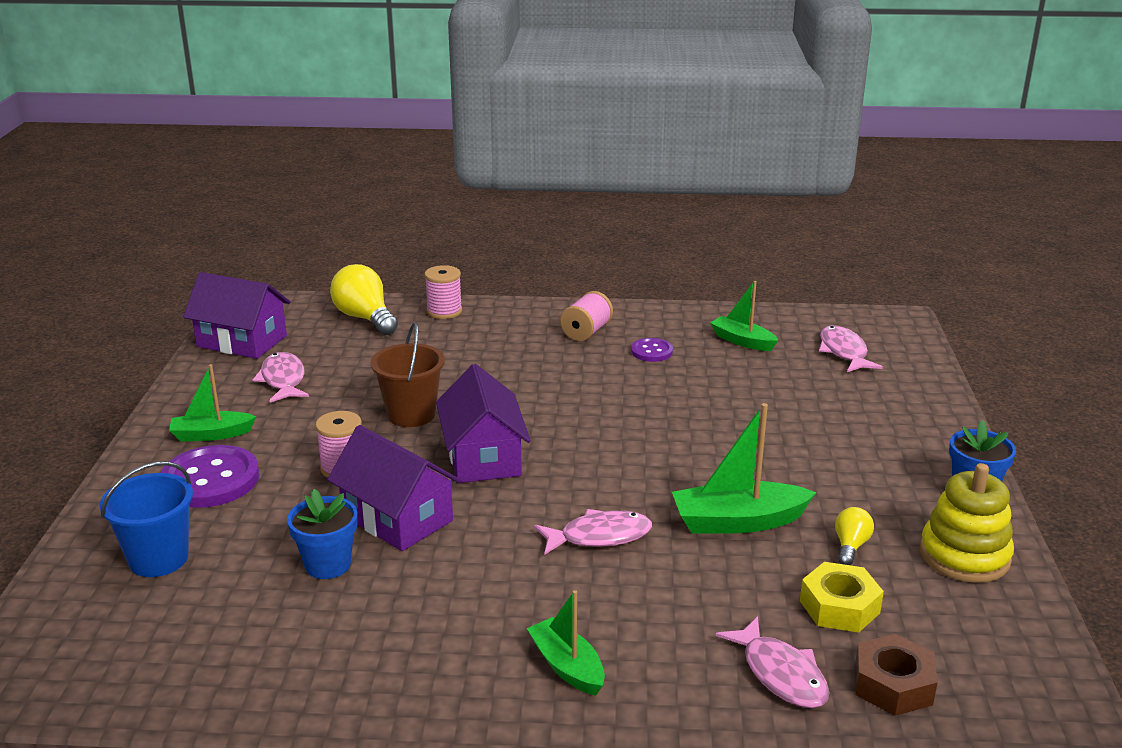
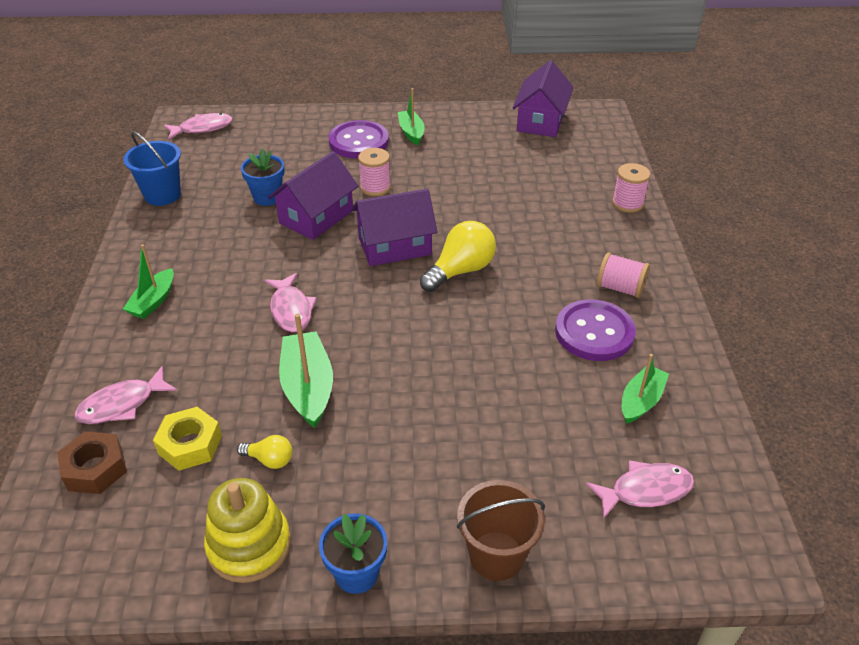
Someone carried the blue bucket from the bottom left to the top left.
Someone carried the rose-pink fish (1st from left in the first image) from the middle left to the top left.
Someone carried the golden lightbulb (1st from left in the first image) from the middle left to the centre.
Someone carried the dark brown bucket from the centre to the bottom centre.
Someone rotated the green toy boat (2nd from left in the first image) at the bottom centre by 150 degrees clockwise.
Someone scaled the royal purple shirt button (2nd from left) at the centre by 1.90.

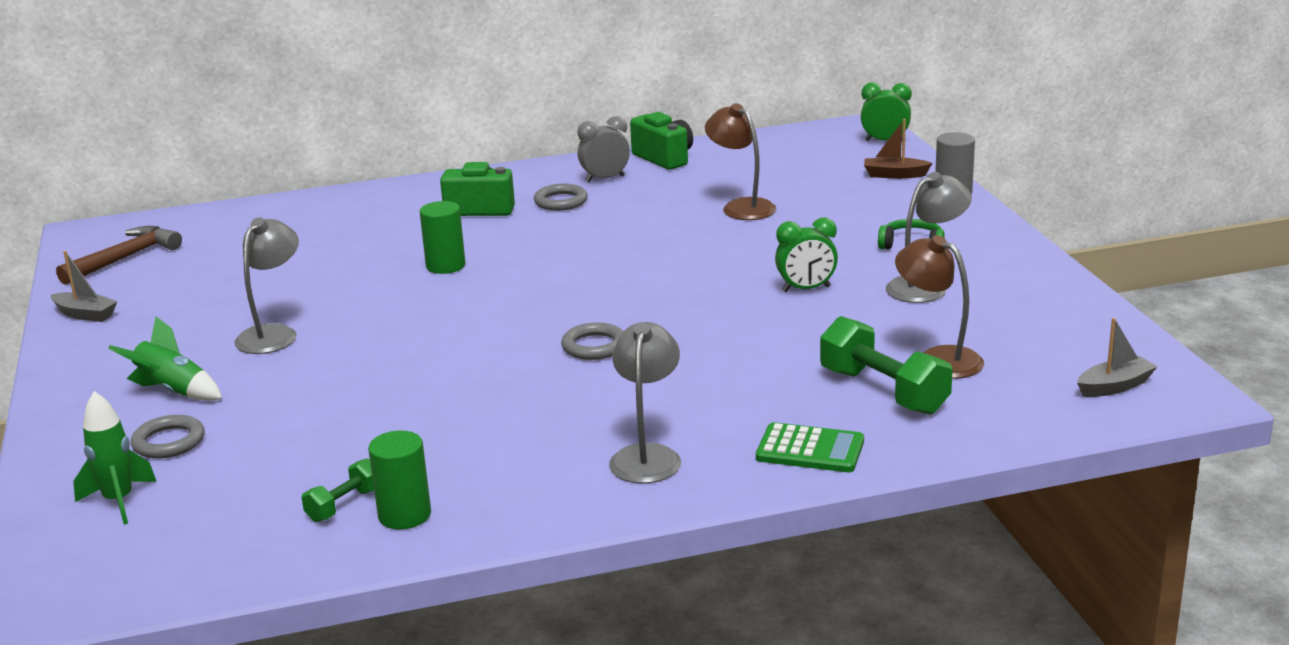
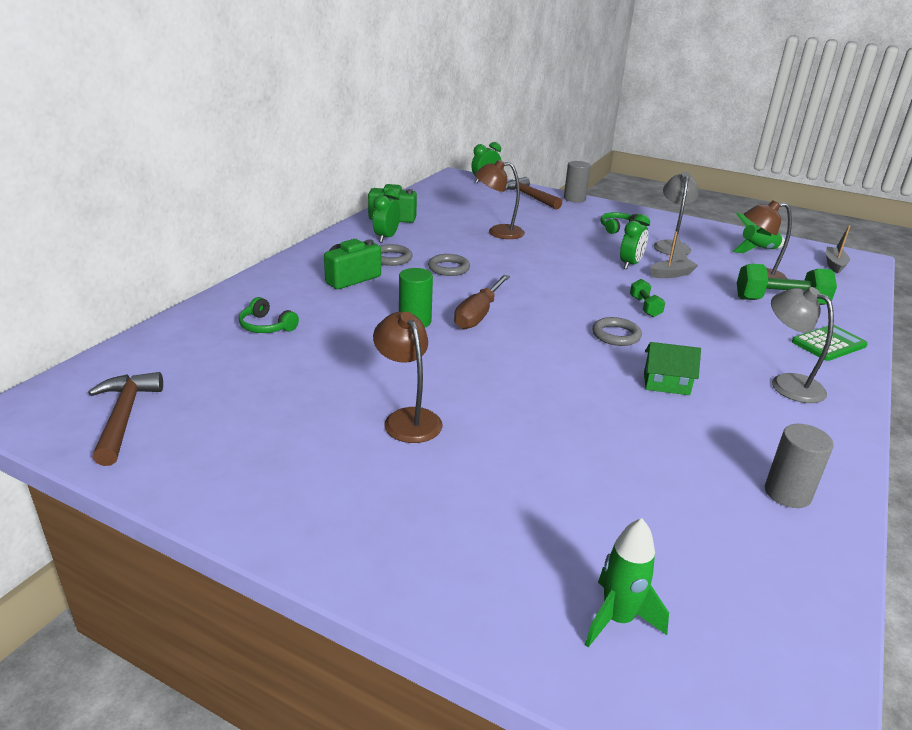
Someone put down the green over-ear headphones (1st from left) at the middle left.
Someone put down the dark brown flat screwdriver at the centre.
Someone put down the green house at the middle right.
Someone carried the ash-grey toy boat (1st from left) from the middle left to the middle right.
Someone carried the green toy rocket (2nd from left) from the middle left to the top right.
Someone carried the ash-grey torus (1st from left in the first image) from the bottom left to the centre.
Someone carried the green free weight (1st from left) from the bottom left to the middle right.
Someone swapped the dark brown toy boat at the top right for the dark brown carpenter's hammer (2nd from left) at the top centre.
Someone repainted the ash-grey desk lamp (1st from left) at the middle left, which became the dark brown desk lamp (1st from left) at the centre.
Someone repainted the green cylinder (1st from left) at the bottom left, which became the ash-grey cylinder (2nd from left) at the middle right.
Someone repainted the ash-grey bedside clock at the top centre, which became the green bedside clock (1st from left) at the top centre.

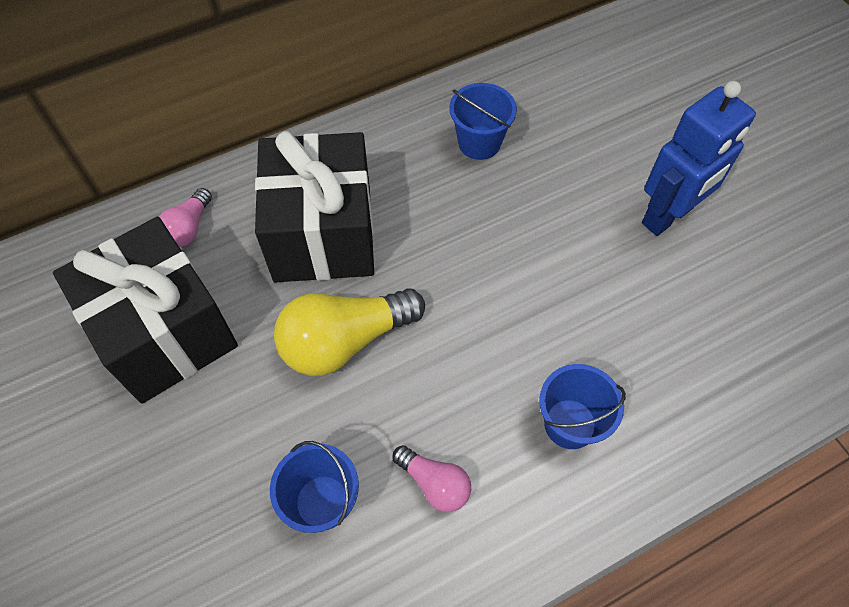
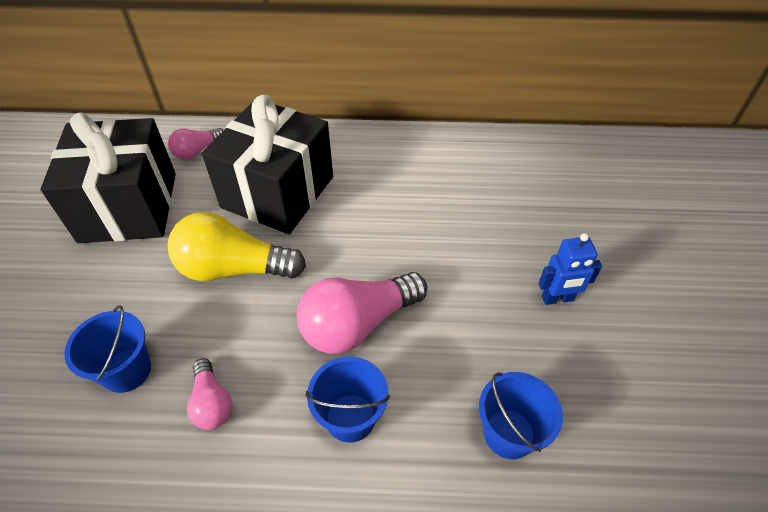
Someone put down the rose-pink lightbulb (3rd from left) at the centre.
Someone carried the blue bucket (2nd from left in the first image) from the top centre to the bottom right.
Someone scaled the blue robot figure at the top right by 0.57.

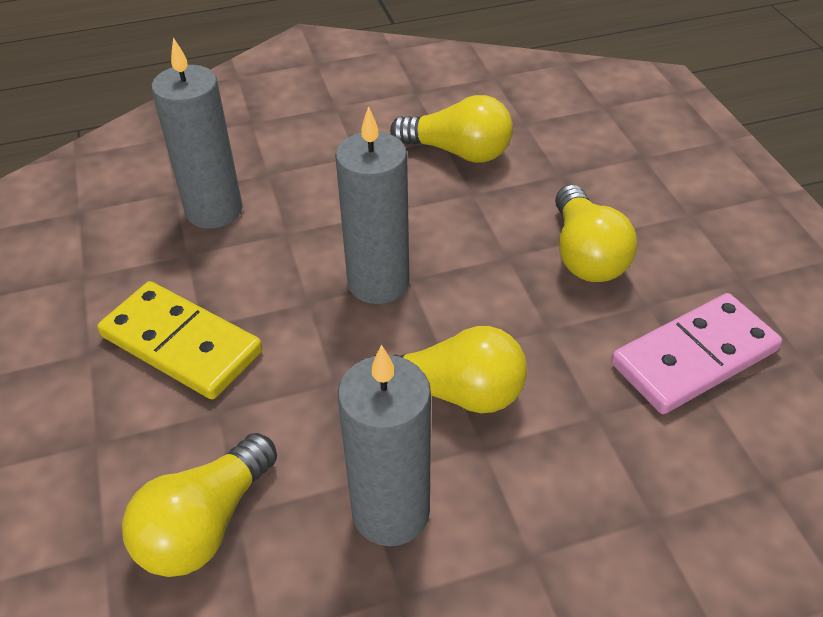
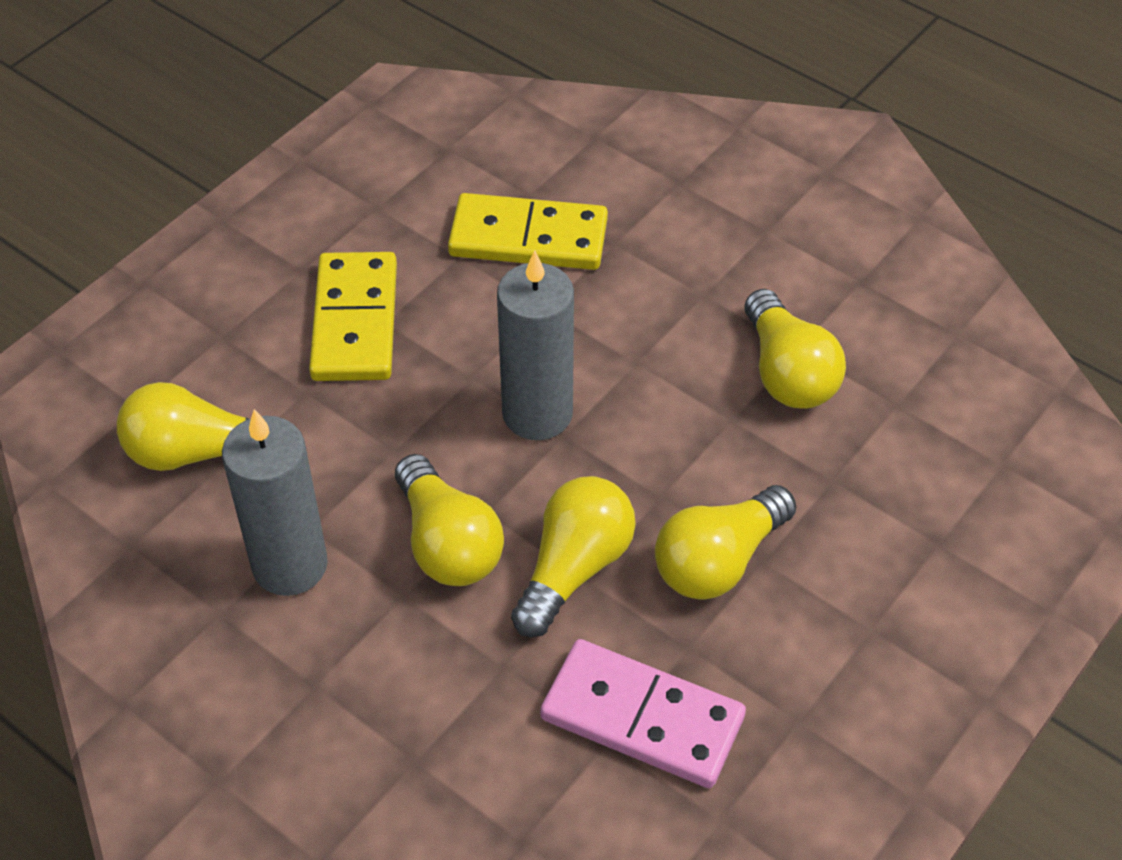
Someone put down the golden lightbulb (3rd from left) at the centre.
Someone swapped the ash-grey pillar candle (1st from left) at the top left for the golden domino piece (2nd from left) at the top centre.

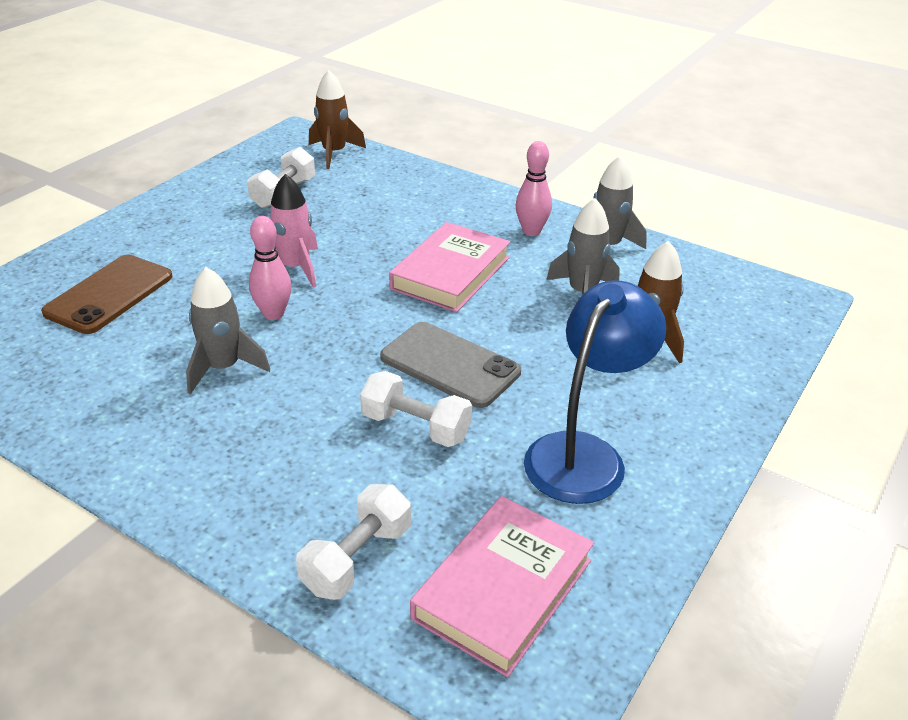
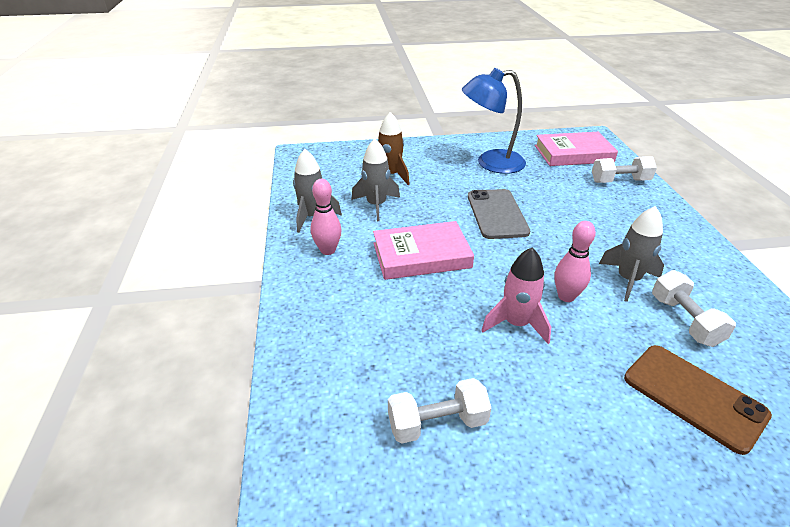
Someone took away the dark brown toy rocket (1st from left) at the top centre.
Someone carried the white free weight (3rd from left) from the centre to the middle right.
Someone rotated the dark brown phone at the middle left by 60 degrees clockwise.

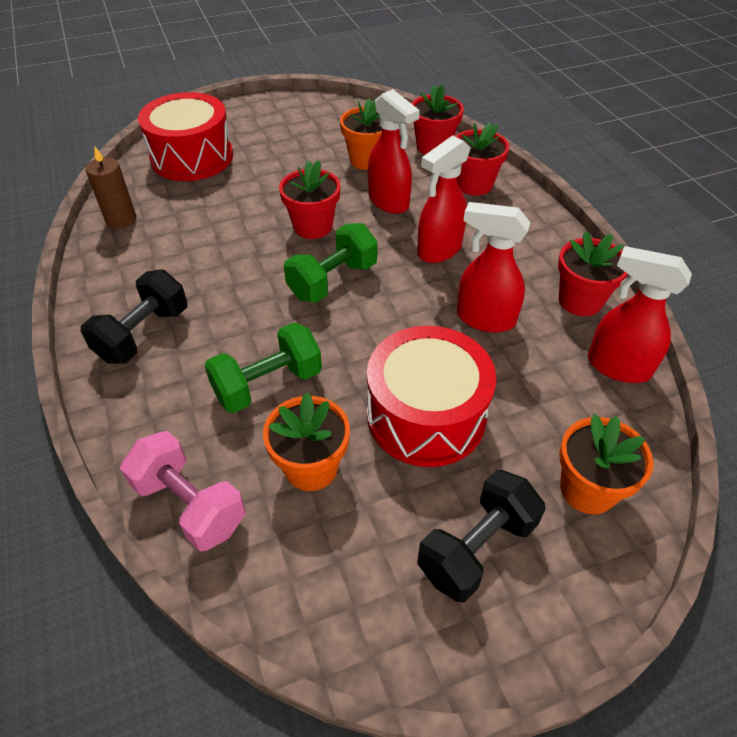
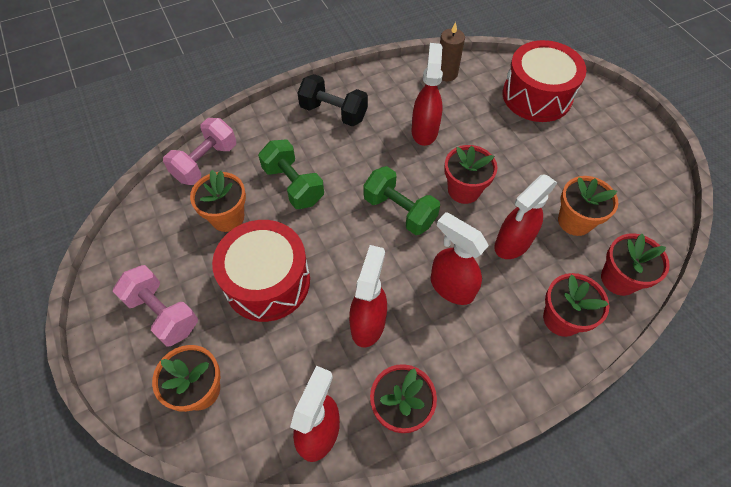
Someone put down the crimson spray bottle (3rd from left) at the top centre.
Someone repainted the jet-black free weight (2nd from left) at the bottom centre, which became the rose-pink free weight (1st from left) at the middle left.

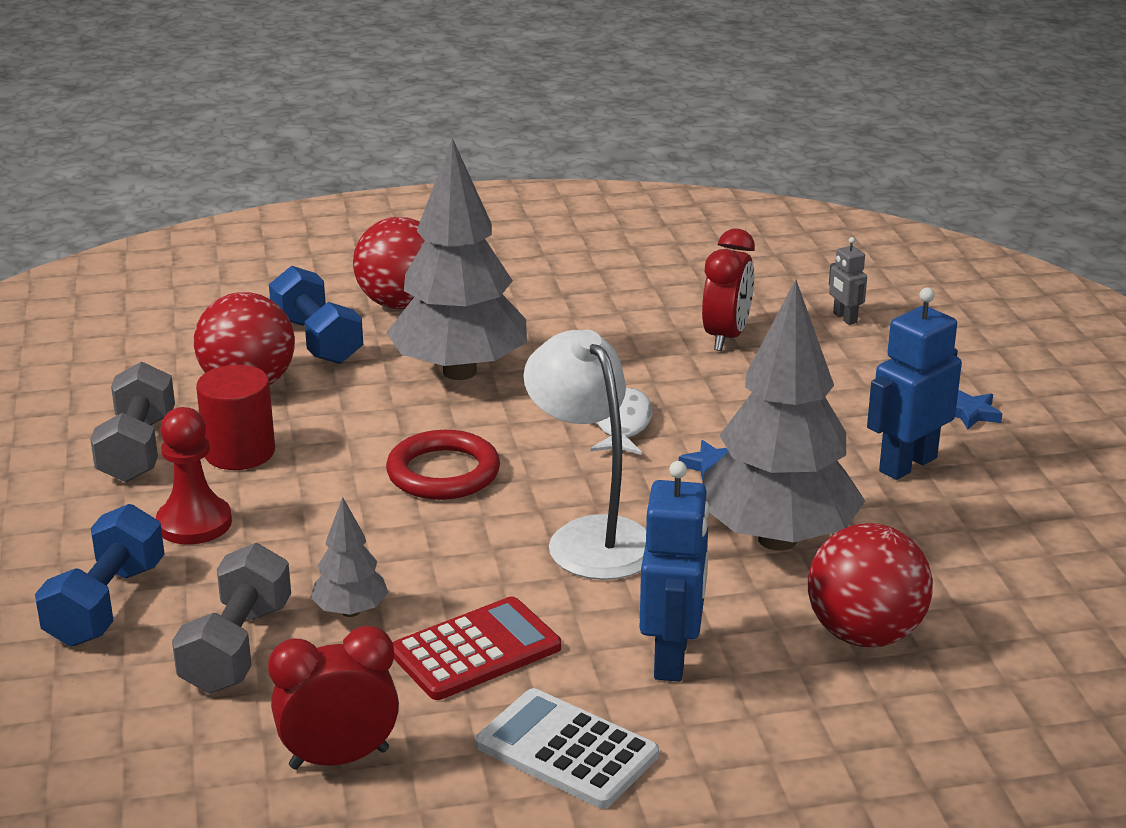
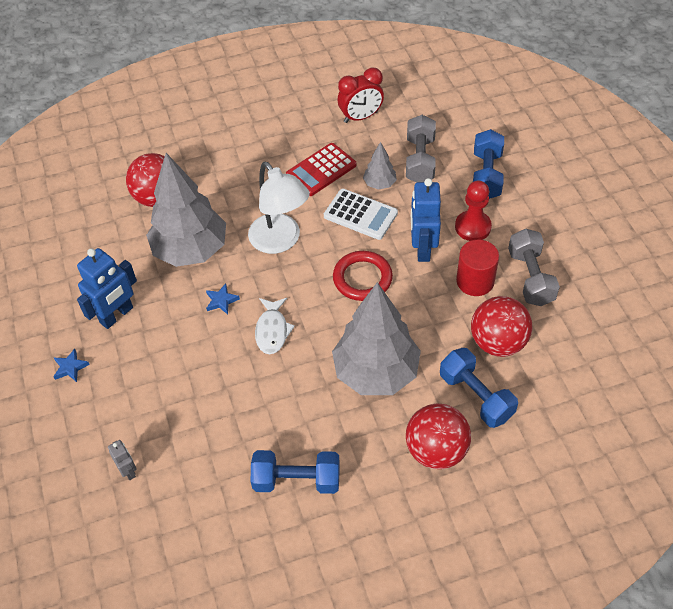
Someone took away the crimson bedside clock (2nd from left) at the centre.
Someone put down the blue free weight (1st from left) at the bottom centre.
Someone carried the white adding machine from the bottom centre to the centre.
Someone carried the blue robot figure (1st from left in the first image) from the bottom centre to the centre.

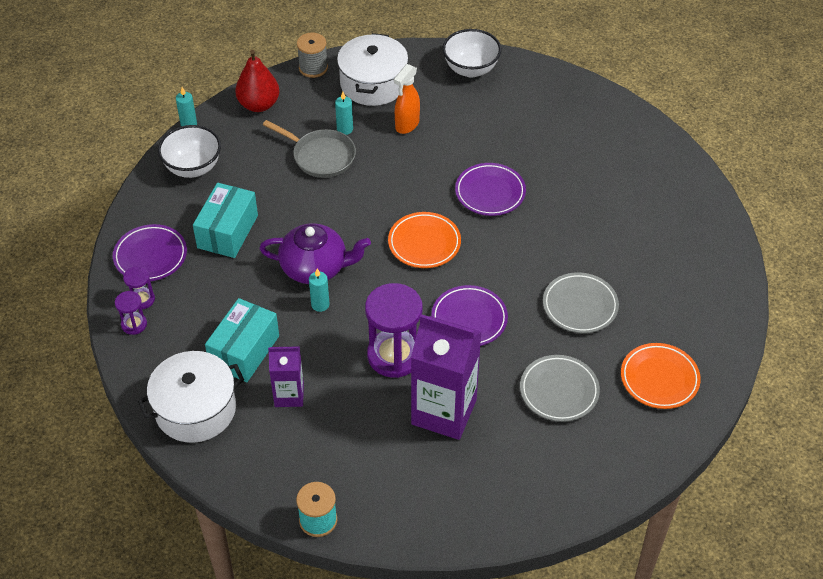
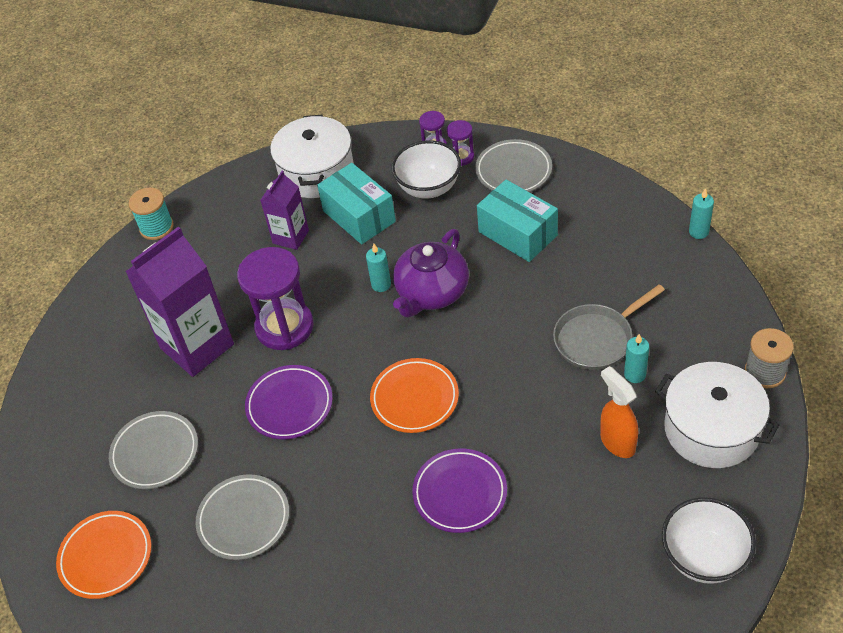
Someone took away the crimson toy pear at the top left.
Someone carried the white deep dish (1st from left) from the top left to the top centre.
Someone repainted the royal purple dinner plate (1st from left) at the middle left, which became the ash-grey dinner plate (3rd from left) at the top centre.

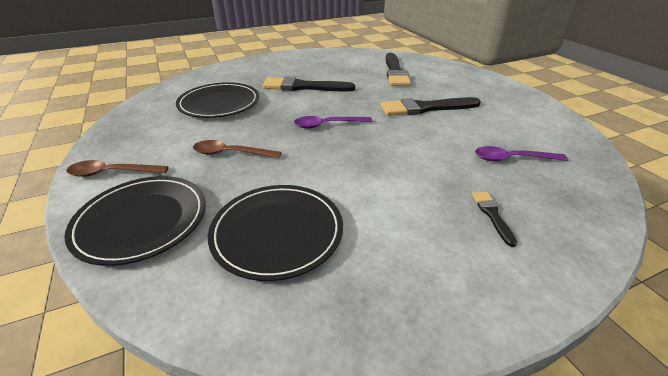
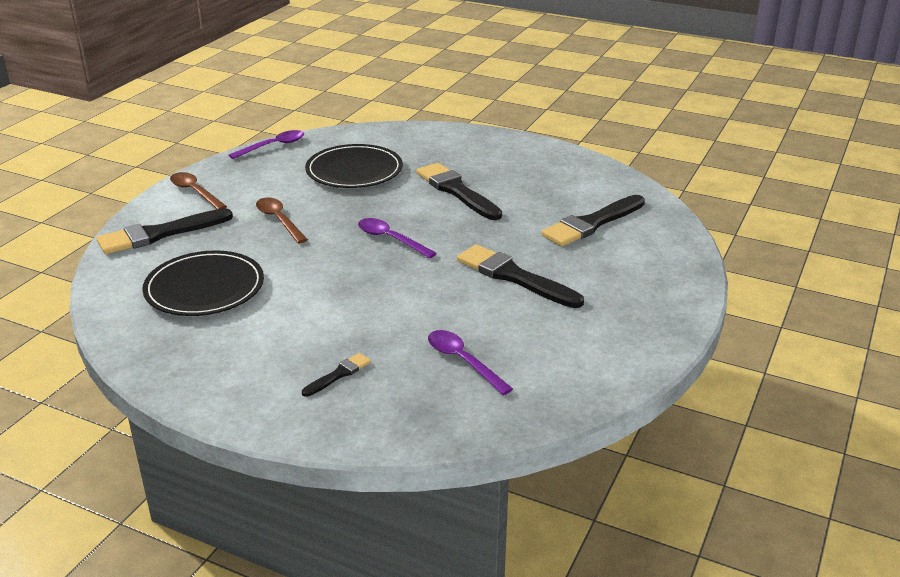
Someone put down the royal purple teaspoon (1st from left) at the top left.
Someone swapped the jet-black dinner plate (1st from left) at the middle left for the jet-black brush (1st from left) at the middle left.

